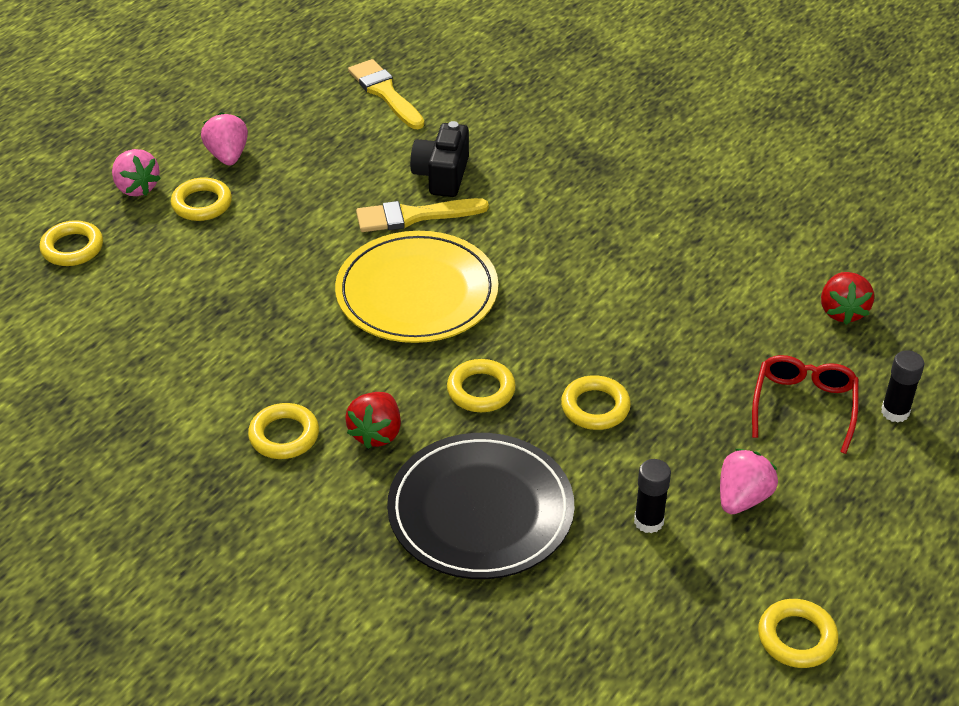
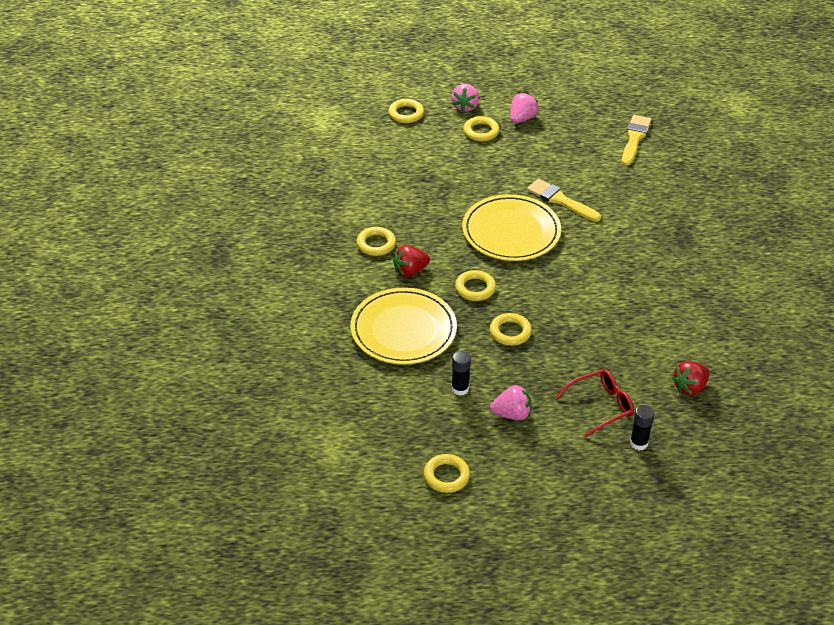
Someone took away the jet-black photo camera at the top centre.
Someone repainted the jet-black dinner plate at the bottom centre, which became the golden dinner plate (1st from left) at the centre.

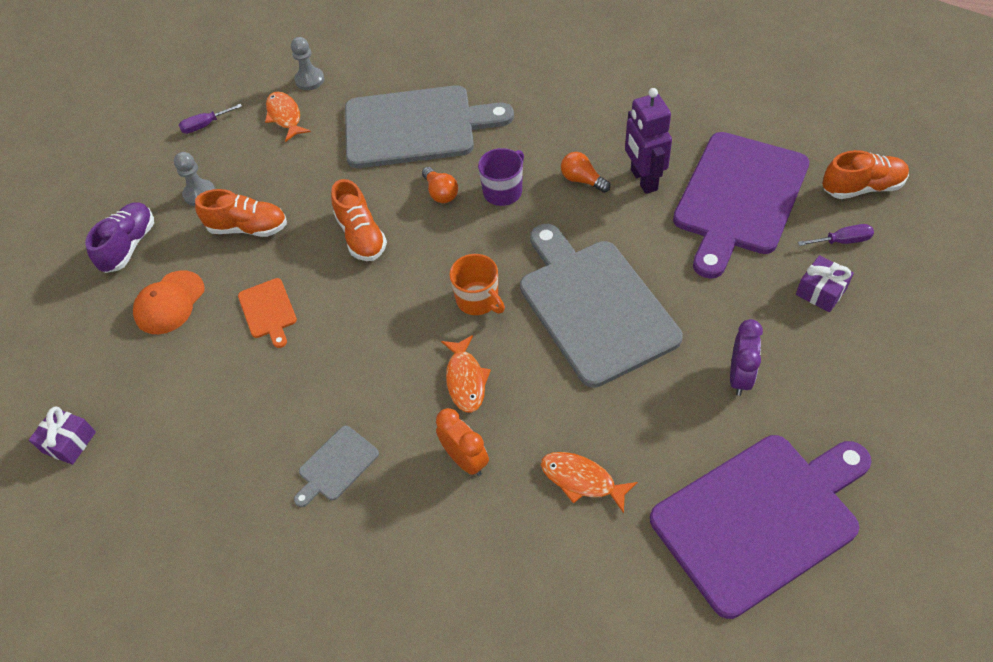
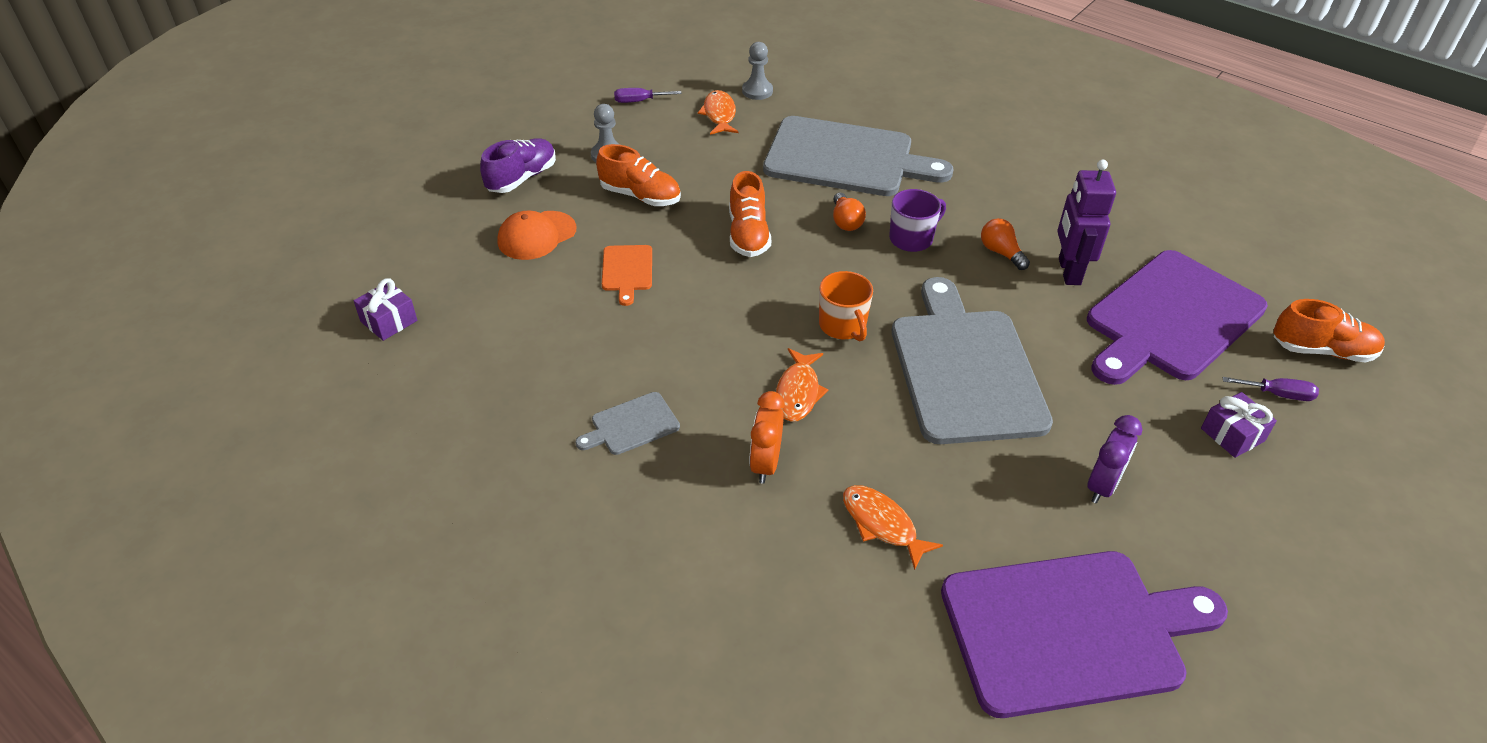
Someone rotated the orange bedside clock at the bottom centre by 150 degrees counterclockwise.

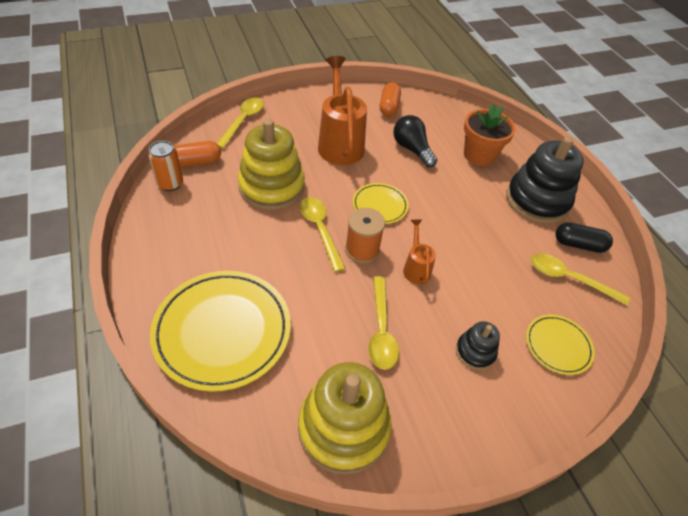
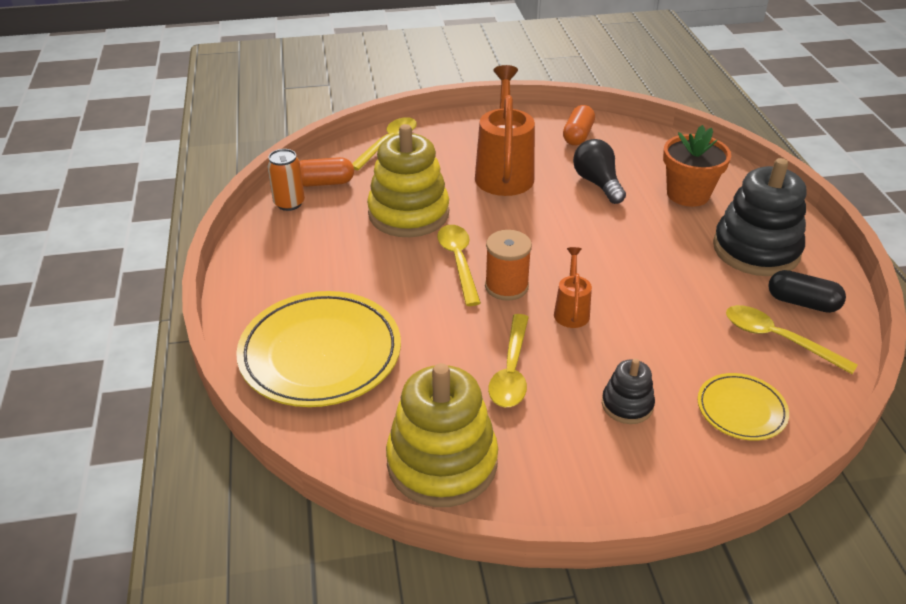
Someone took away the golden dinner plate (2nd from left) at the centre.

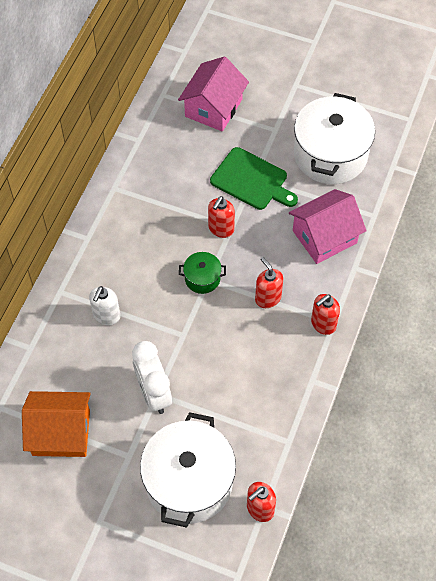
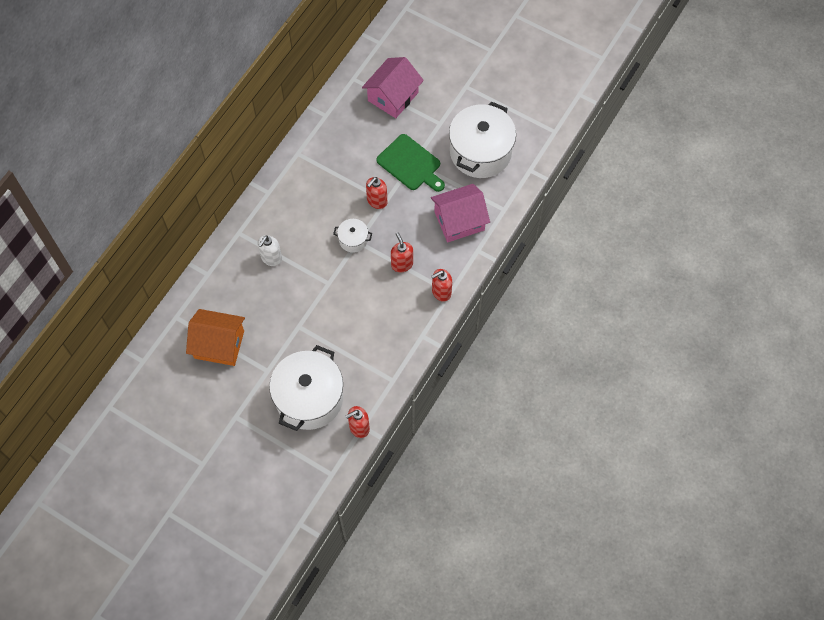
Someone took away the white bedside clock at the centre.
Someone repainted the green cooking pot at the centre, which became the white cooking pot (2nd from left) at the centre.

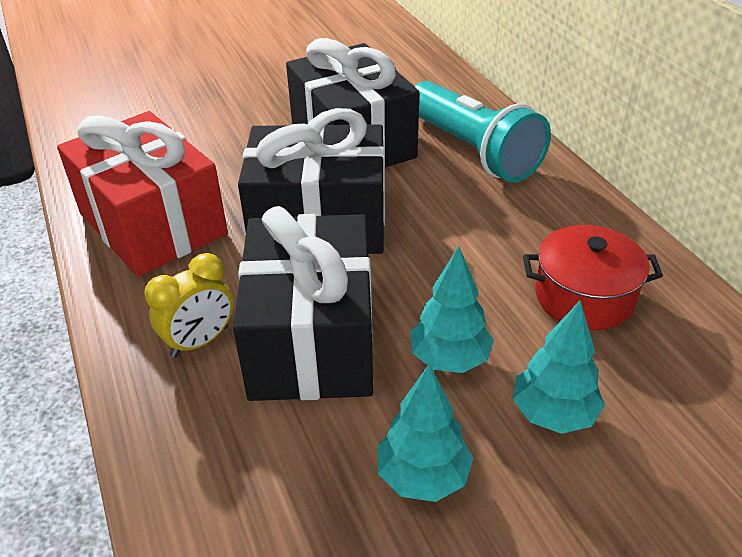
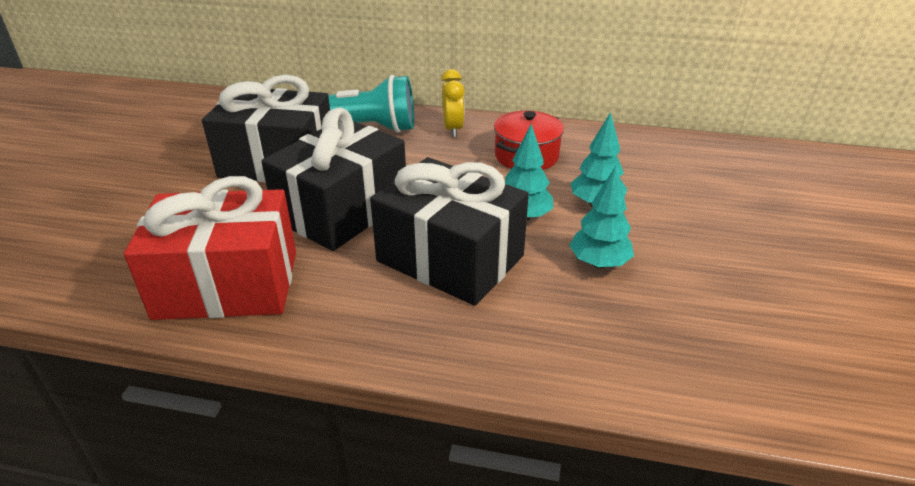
Someone carried the golden bedside clock from the middle left to the top centre.

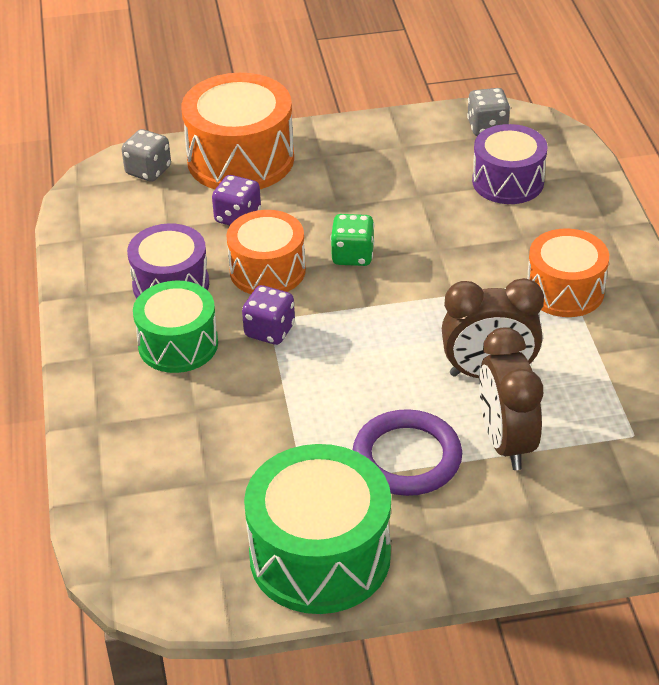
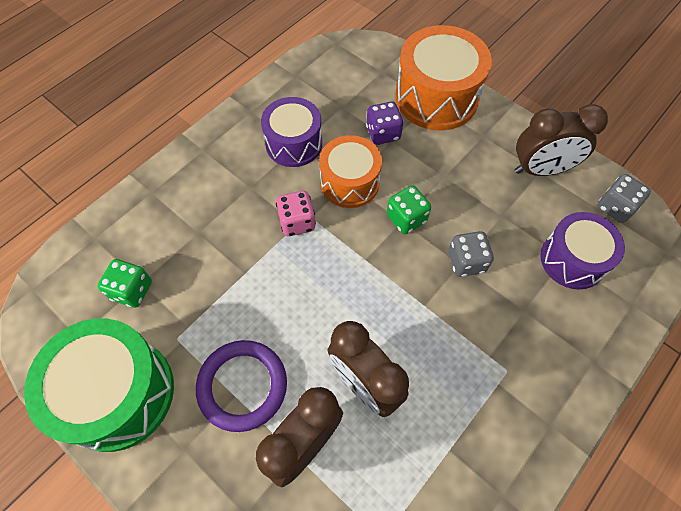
Someone took away the green snare drum (1st from left) at the middle left.
Someone took away the orange snare drum (3rd from left) at the middle right.
Someone put down the green dice (1st from left) at the middle left.
Someone put down the dark brown bedside clock (3rd from left) at the top right.
Someone carried the ash-grey dice (1st from left) from the top left to the middle right.
Someone repainted the royal purple dice (2nd from left) at the centre, which became the rose-pink dice at the centre.

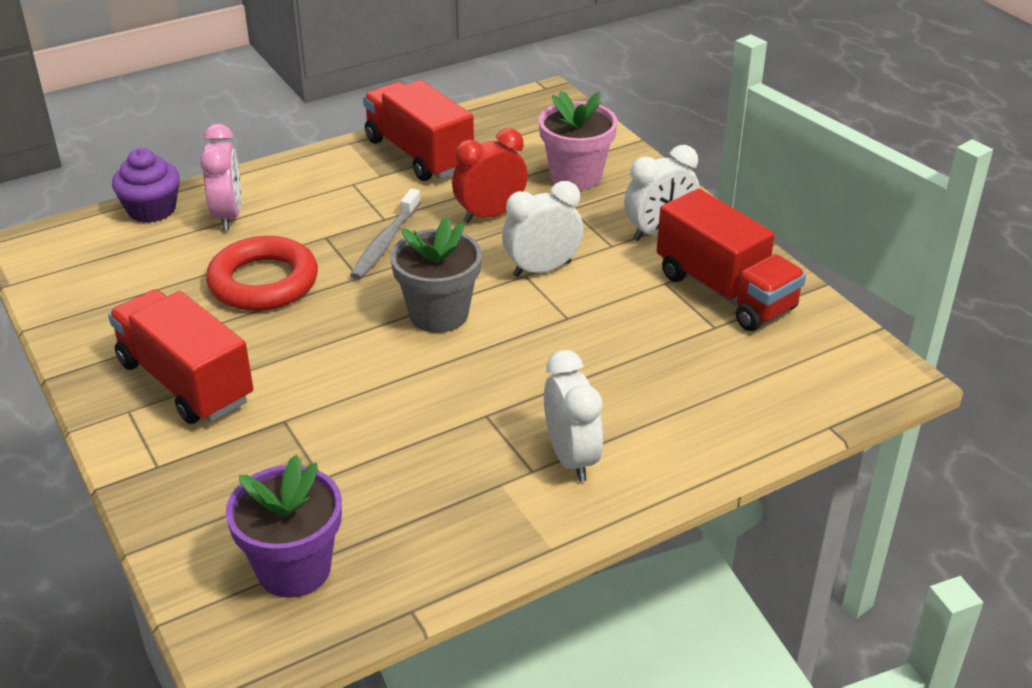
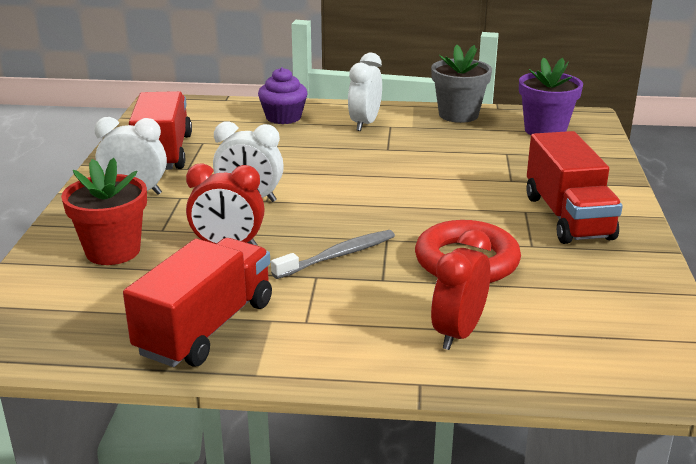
Someone carried the royal purple cupcake from the top left to the top centre.
Someone carried the ash-grey plant pot from the centre to the top centre.
Someone repainted the rose-pink bedside clock at the top left, which became the crimson bedside clock (2nd from left) at the centre.
Someone repainted the rose-pink plant pot at the top centre, which became the crimson plant pot at the middle left.
Someone rotated the crimson toy truck (2nd from left) at the top centre by 150 degrees counterclockwise.

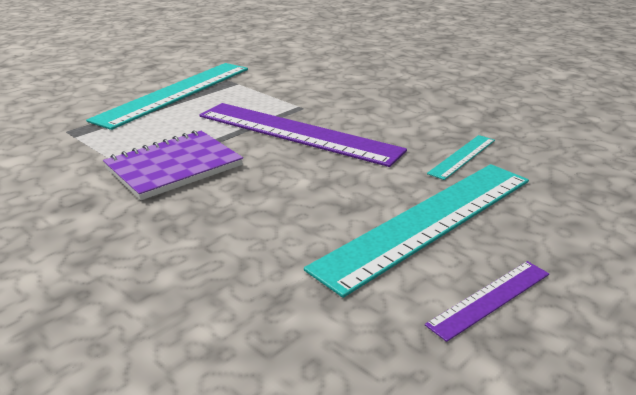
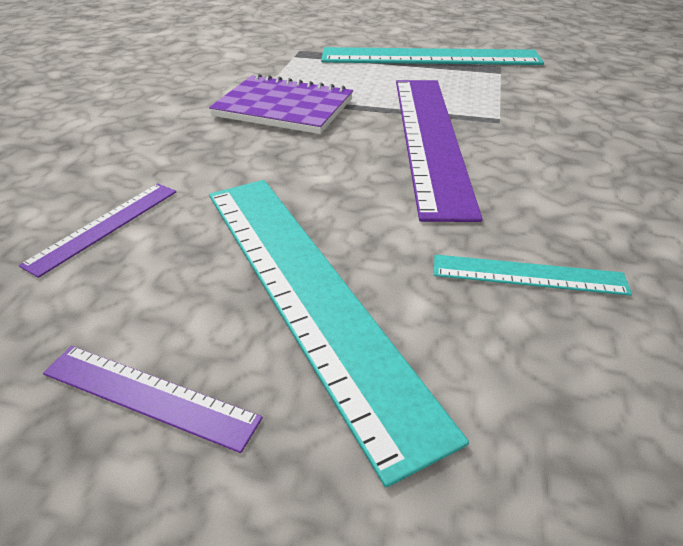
Someone put down the royal purple measuring stick (1st from left) at the middle left.
Someone rotated the aqua measuring stick (2nd from left in the first image) at the centre by 45 degrees clockwise.

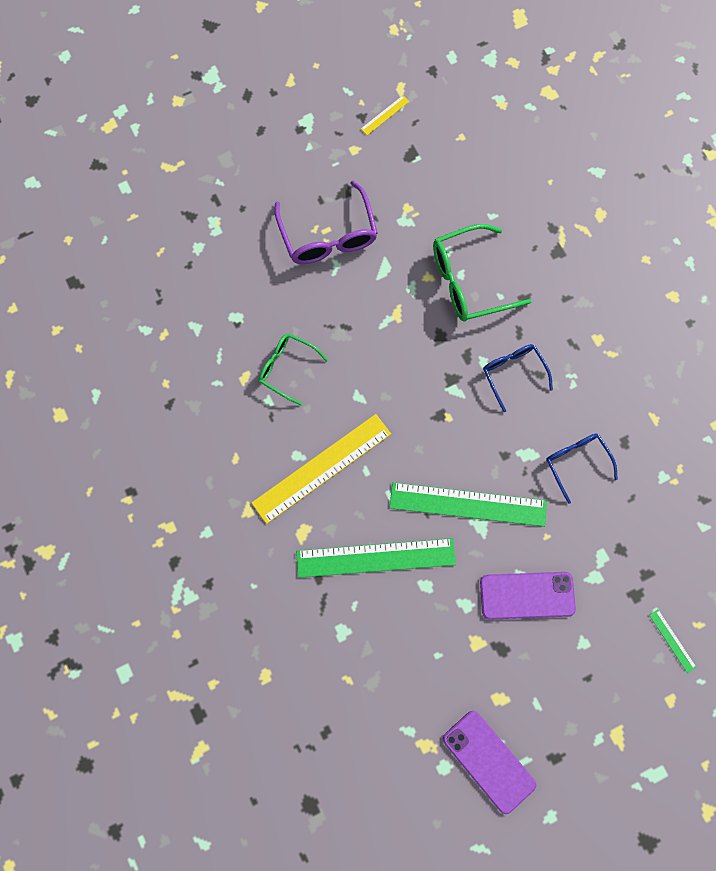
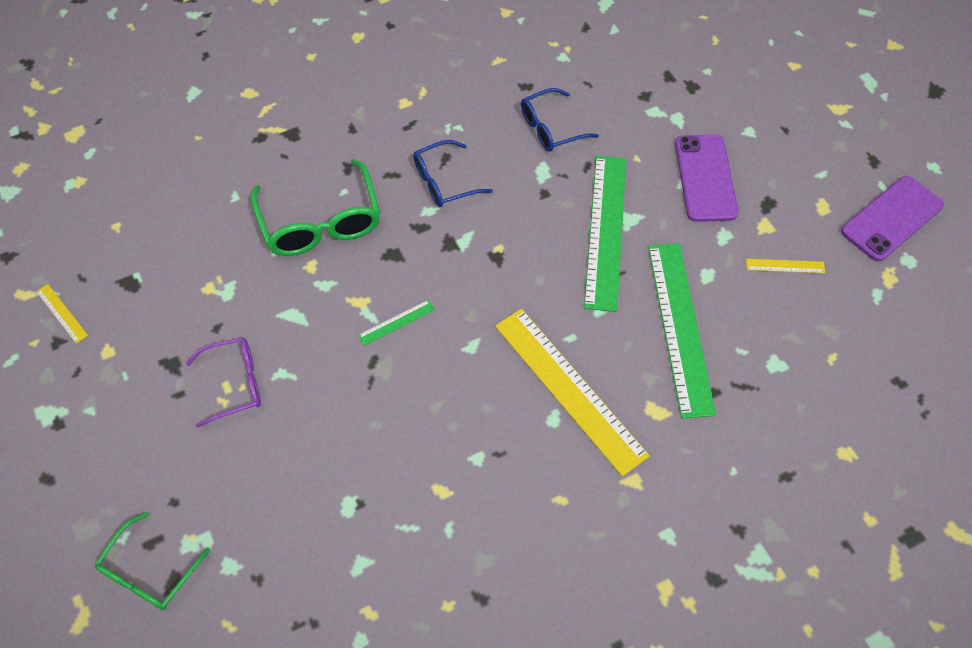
Someone put down the golden measuring stick (3rd from left) at the middle right.
Someone carried the green spectacles (1st from left) from the centre to the bottom left.
Someone carried the green measuring stick (3rd from left in the first image) from the bottom right to the centre.
Someone scaled the royal purple spectacles at the top centre by 0.63.

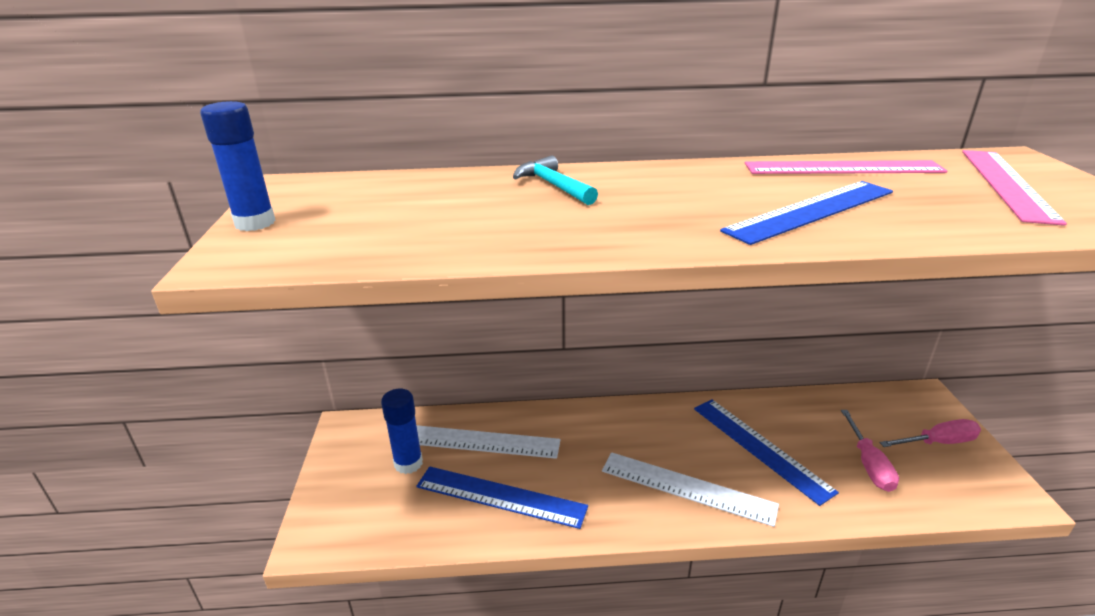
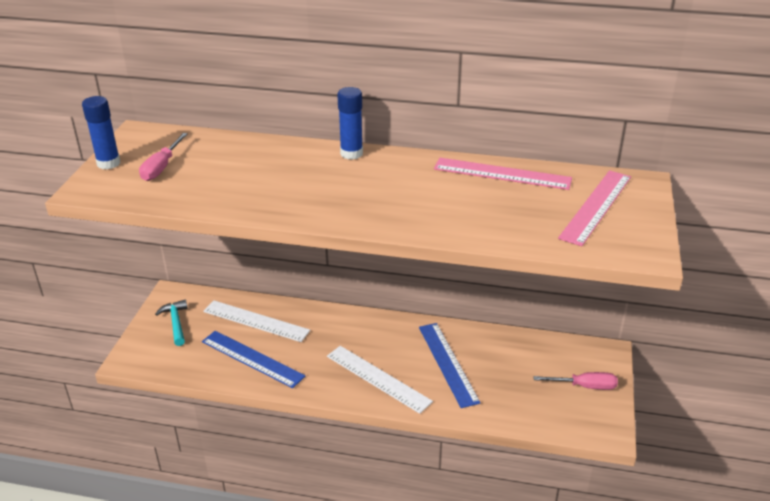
Someone took away the blue measuring stick (3rd from left) at the middle right.
Someone carried the blue glue (2nd from left) from the bottom centre to the top centre.
Someone carried the aqua carpenter's hammer from the top centre to the middle left.
Someone carried the rose-pink flat screwdriver (1st from left) from the bottom right to the top left.

